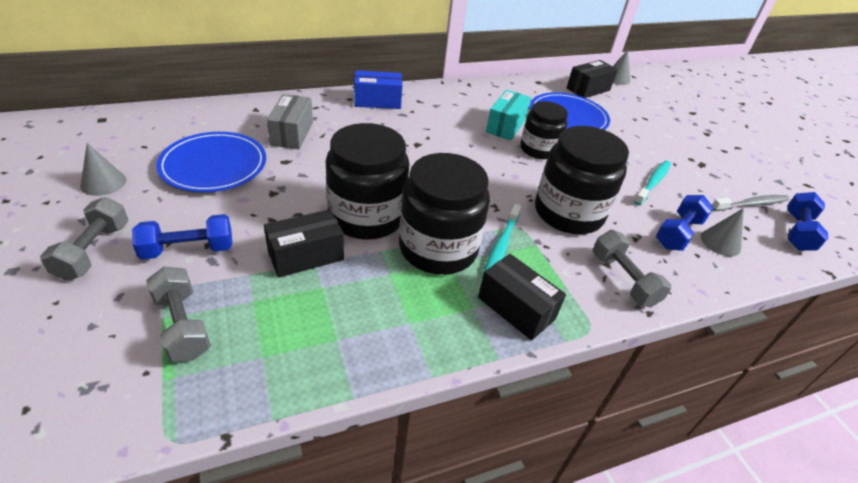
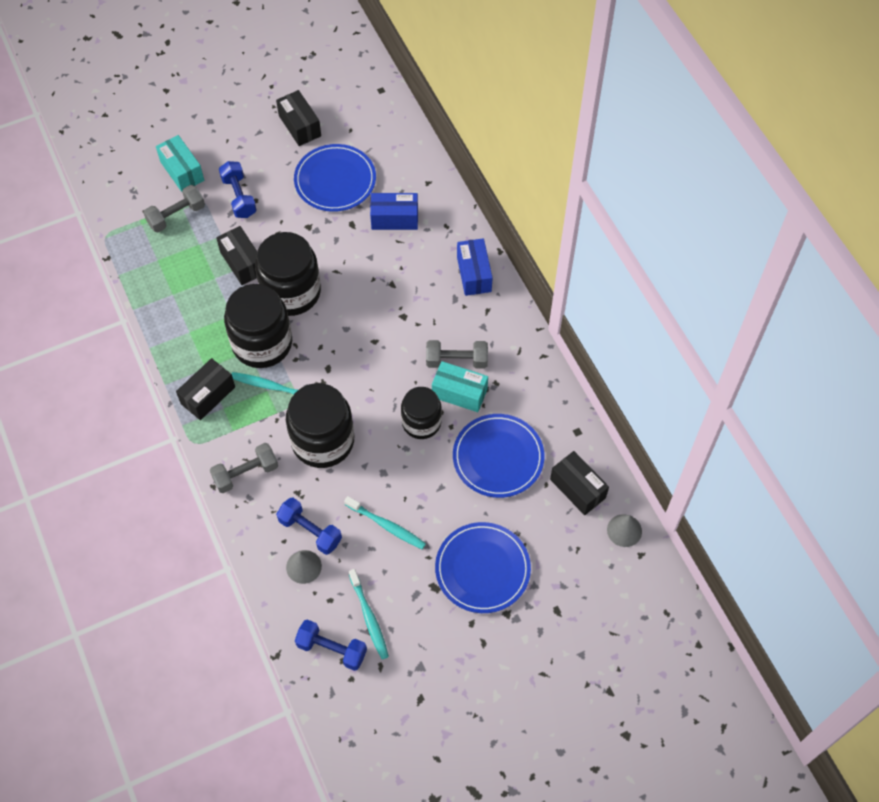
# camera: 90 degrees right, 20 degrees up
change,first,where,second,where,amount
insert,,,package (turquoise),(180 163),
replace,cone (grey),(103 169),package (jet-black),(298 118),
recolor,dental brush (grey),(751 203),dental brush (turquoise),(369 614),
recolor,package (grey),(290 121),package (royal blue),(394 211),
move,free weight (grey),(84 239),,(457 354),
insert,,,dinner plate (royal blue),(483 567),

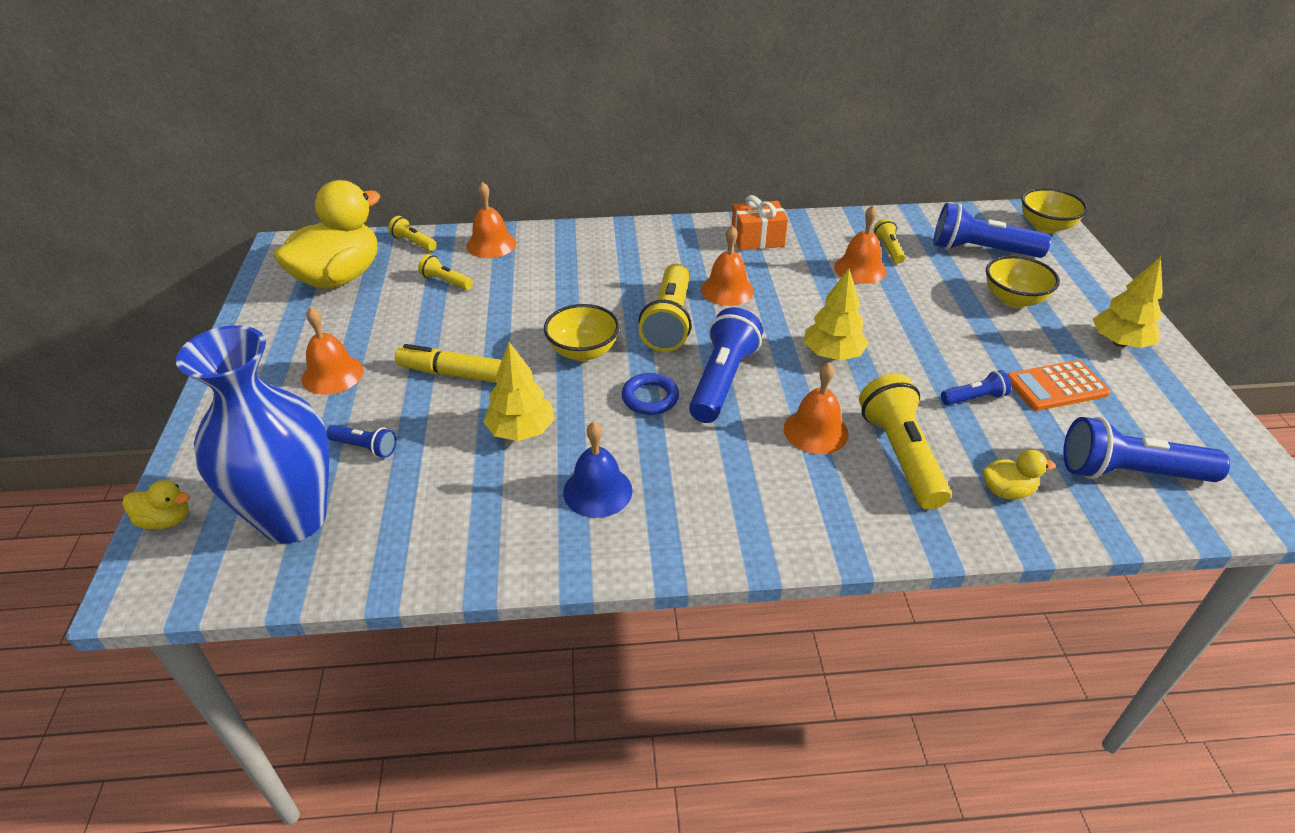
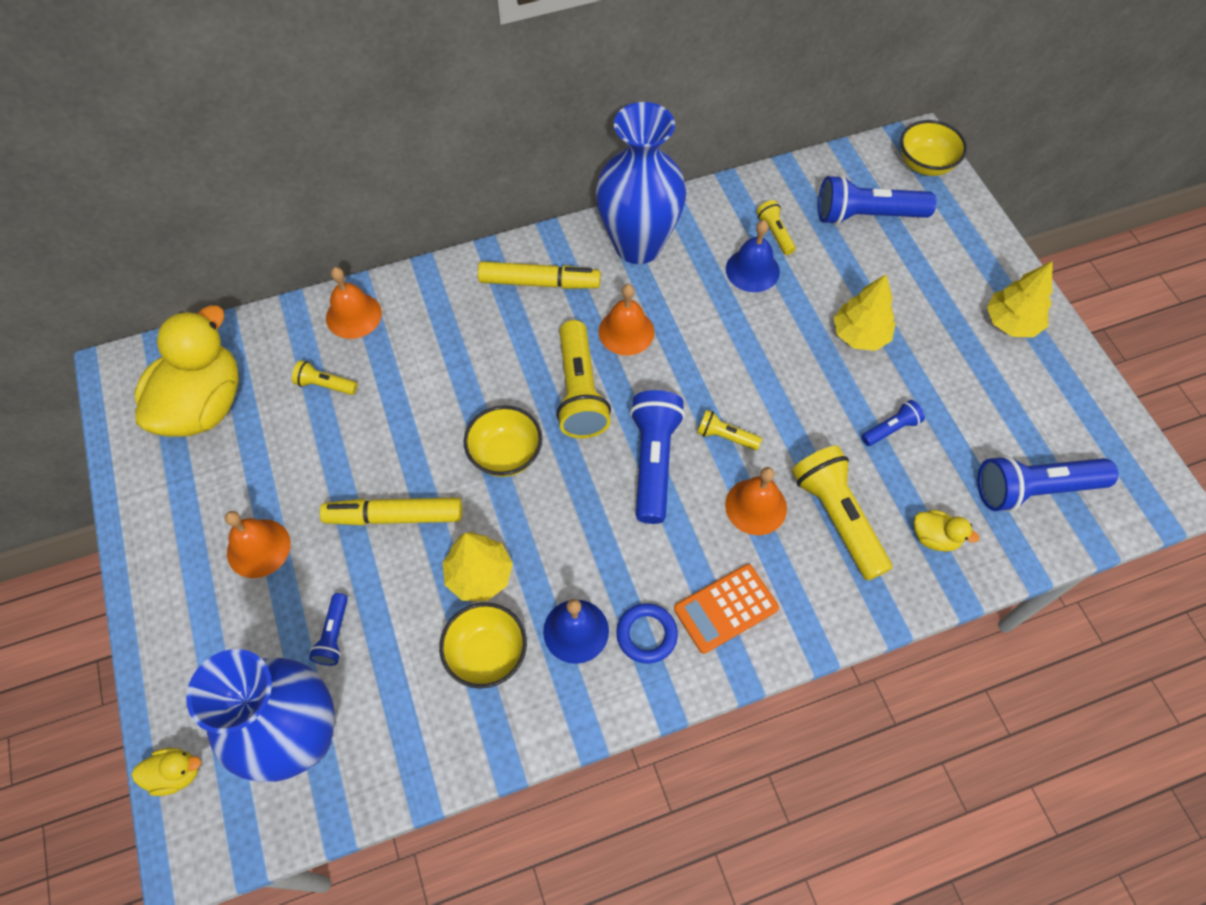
# camera: 15 degrees left, 20 degrees up
change,first,where,second,where,amount
rotate,torch (royal blue),(361 441),,(328 629),90 degrees clockwise
move,deep dish (yellow),(1023 281),,(483 645),
insert,,,marker (yellow),(539 275),
replace,present (bright orange),(759 222),vase (royal blue),(640 183),
move,ring (royal blue),(650 394),,(647 633),
move,adding machine (bright orange),(1059 385),,(726 609),
move,torch (yellow),(412 233),,(729 430),
recolor,bell (bright orange),(860 244),bell (royal blue),(753 256),
move,tree (yellow),(836 314),,(864 312),
rotate,rubber duck (yellow),(1019 474),,(946 531),45 degrees clockwise

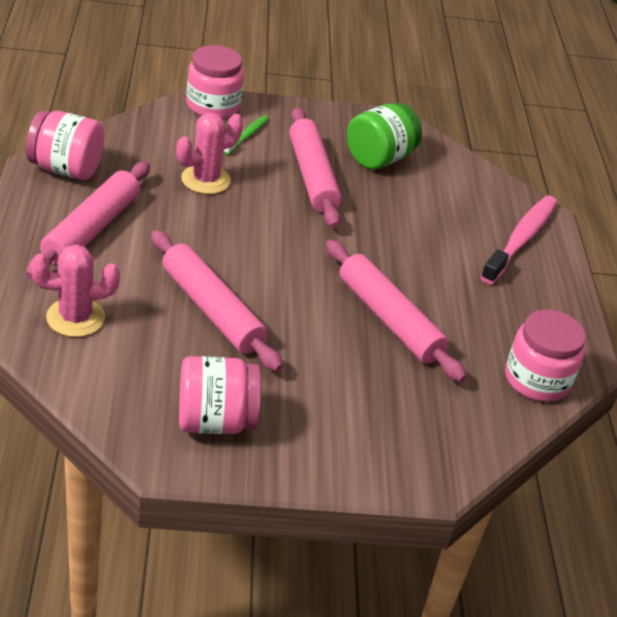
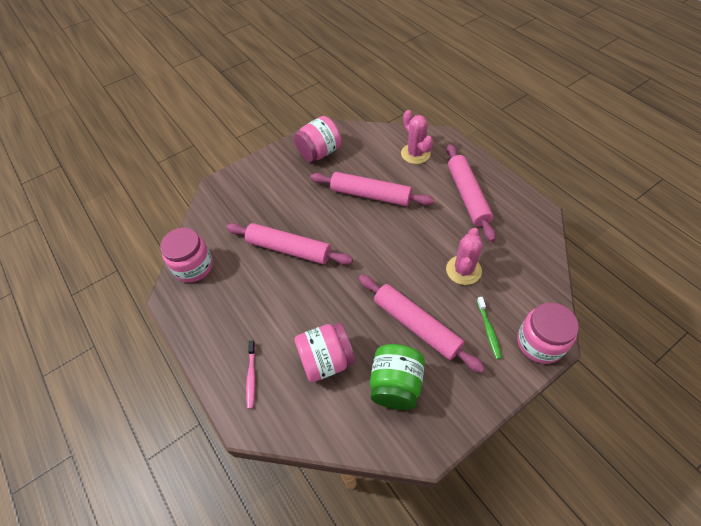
# camera: 155 degrees right, 15 degrees up
change,first,where,second,where,amount
resize,dental brush (pink),(519 239),,(251 375),x0.51
move,jar (pink),(65 145),,(325 352),
rotate,cactus (pink),(75 290),,(417 137),75 degrees counterclockwise

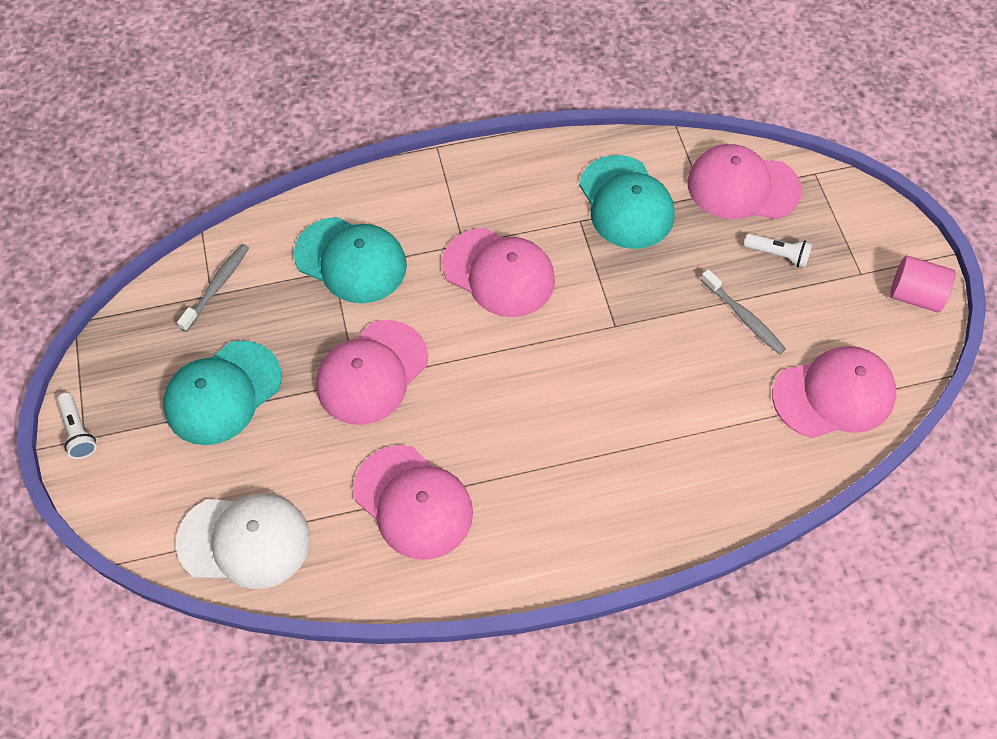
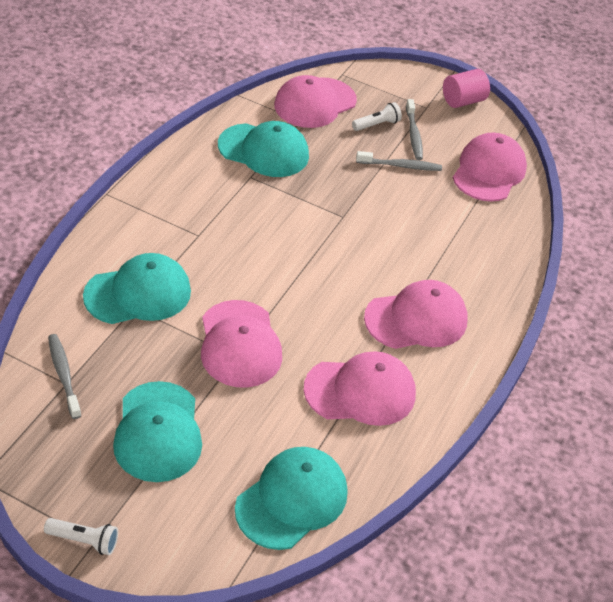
# camera: 55 degrees left, 15 degrees down
change,first,where,second,where,amount
recolor,peaked cap (pure white),(243 541),peaked cap (turquoise),(291 498),
move,peaked cap (pink),(498 272),,(416 314),
insert,,,dental brush (grey),(414 129),

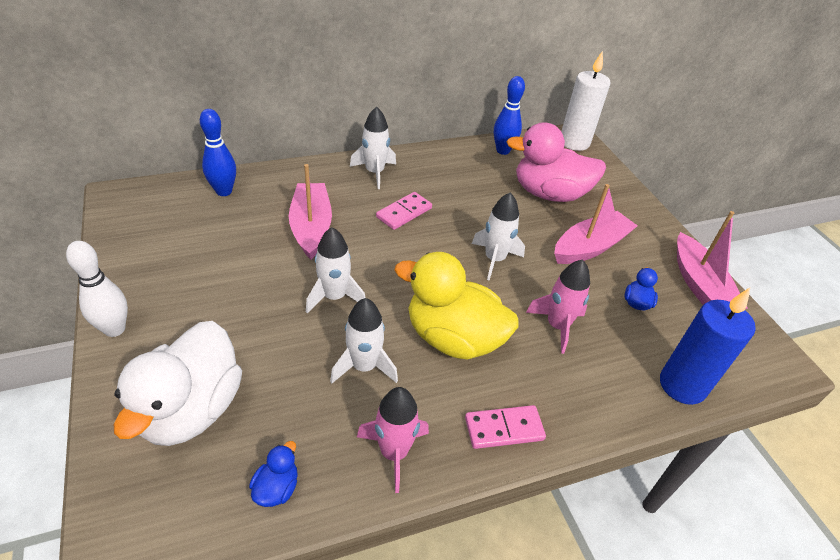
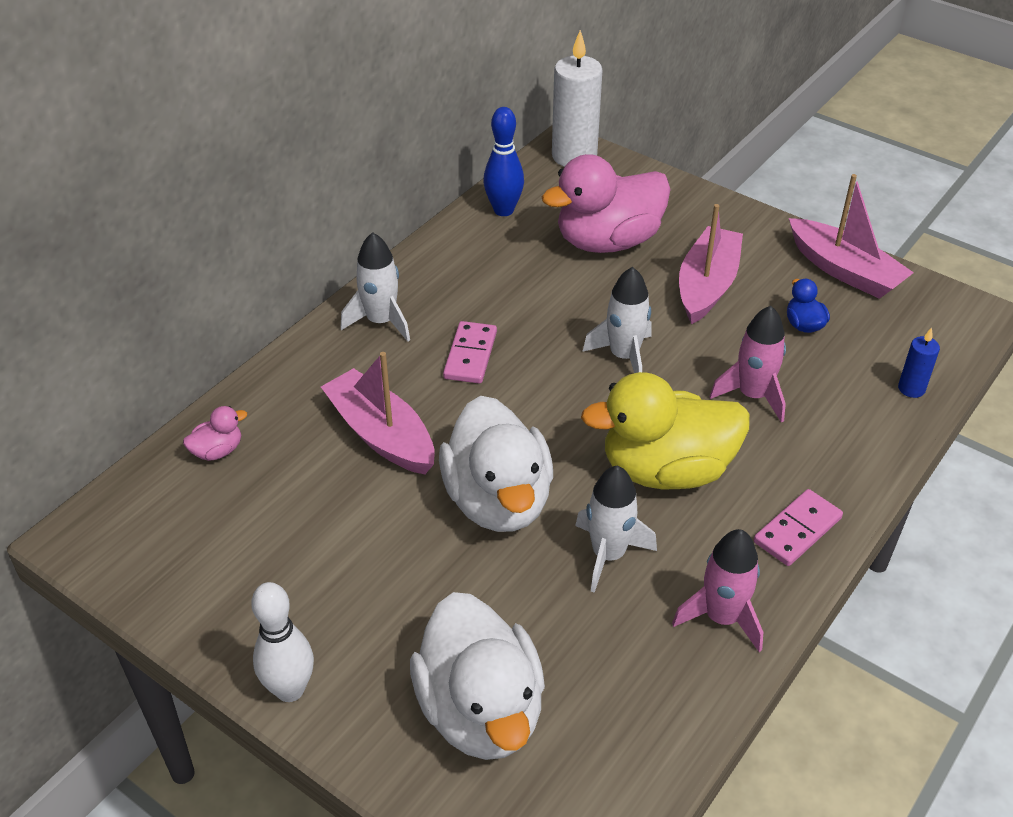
# camera: 30 degrees left, 0 degrees up
change,first,where,second,where,amount
replace,skittle (royal blue),(218 152),rubber duck (pink),(215 433),
replace,toy rocket (pure white),(335 270),rubber duck (pure white),(496 464),
resize,wax candle (royal blue),(708 346),,(919 363),x0.48
delete,rubber duck (royal blue),(273 474),,,

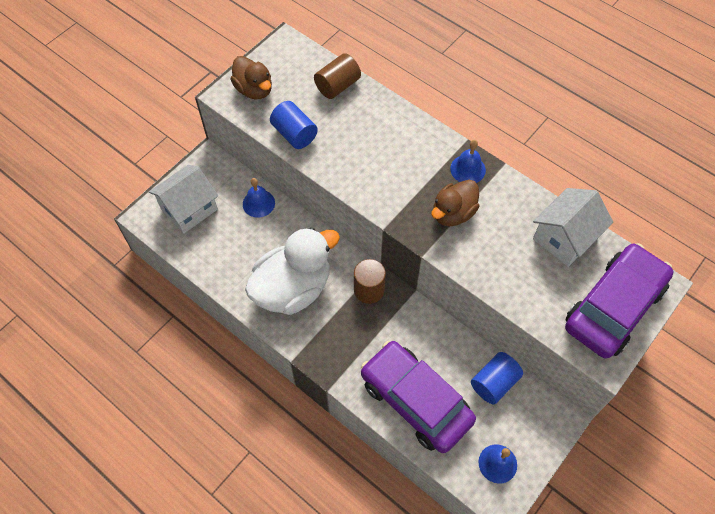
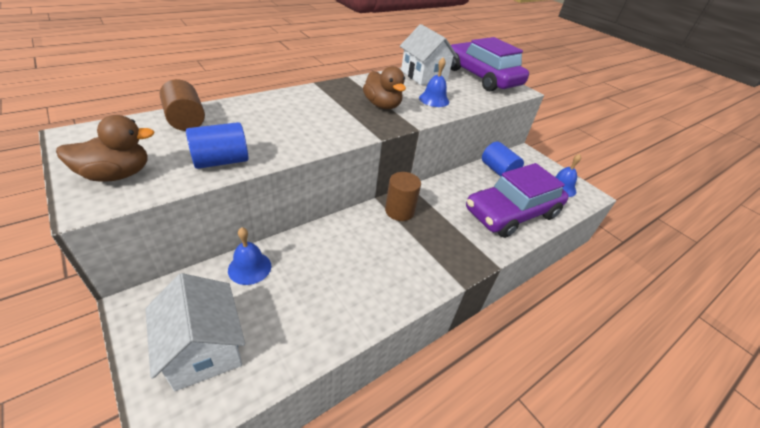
# camera: 80 degrees left, 20 degrees down
change,first,where,second,where,amount
move,bell (royal blue),(468 161),,(434 82),
delete,rubber duck (pure white),(292 271),,,

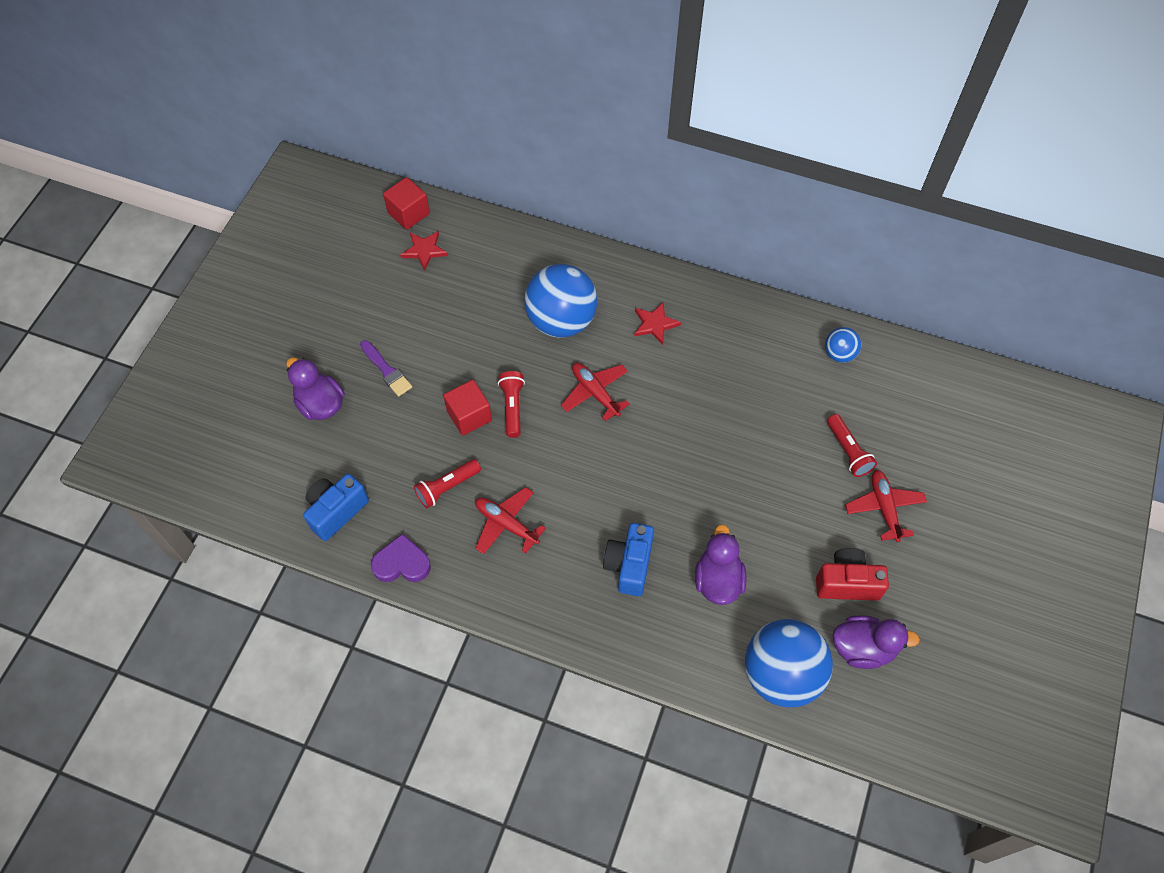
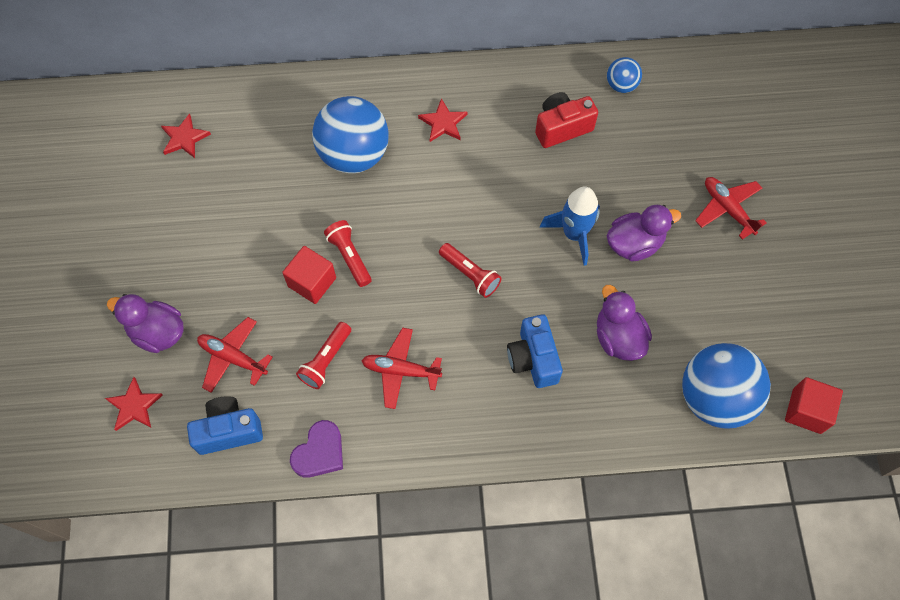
# camera: 25 degrees left, 5 degrees up
change,first,where,second,where,amount
insert,,,star (scarlet),(134 404),
rotate,camera (royal blue),(336 507),,(225 425),60 degrees clockwise
move,plane (scarlet),(595 392),,(235 355),
rotate,heart (purple),(401 557),,(316 449),150 degrees clockwise
move,torch (scarlet),(852 445),,(470 270),
move,camera (scarlet),(852 574),,(566 120),
insert,,,toy rocket (royal blue),(570 226),
move,rubber duck (purple),(876 642),,(644 233),
move,block (scarlet),(406 203),,(814 405),
delete,brush (purple),(386 368),,,

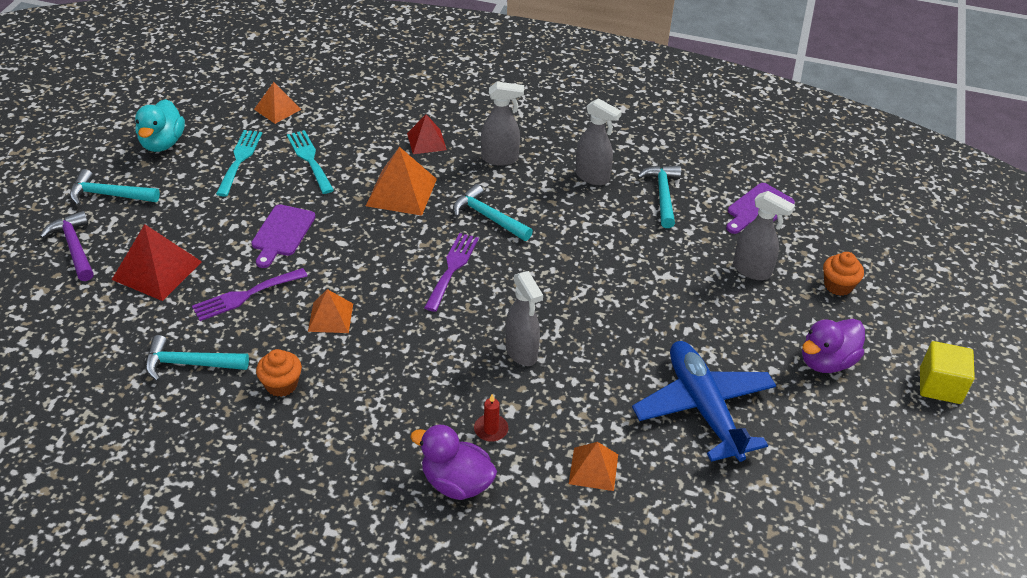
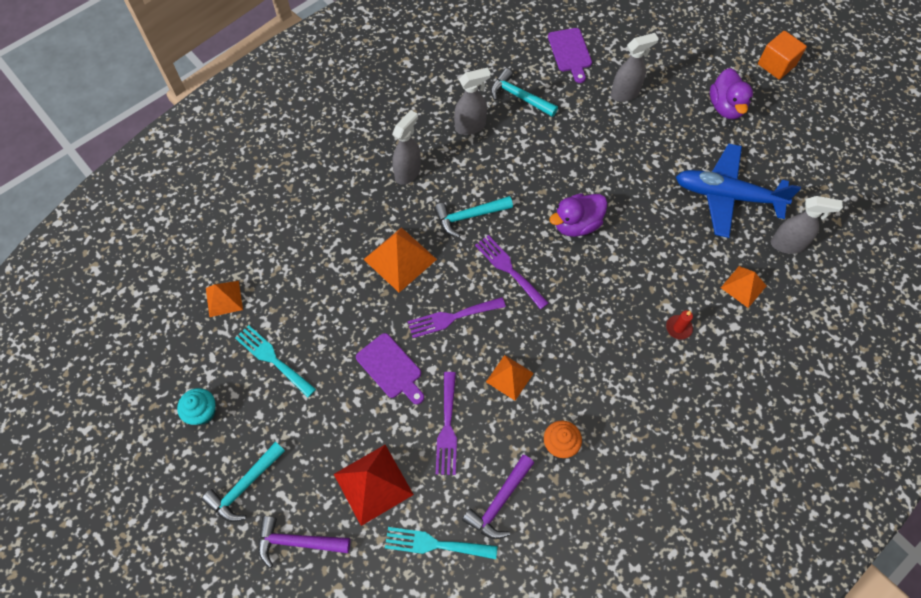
# camera: 55 degrees left, 20 degrees up
change,first,where,second,where,amount
replace,rubber duck (turquoise),(160 125),muffin (turquoise),(196 406),
move,fork (turquoise),(310 162),,(441 543),
insert,,,fork (purple),(457 317),
recolor,carpenter's hammer (turquoise),(197 358),carpenter's hammer (purple),(498 497),
move,rubber duck (purple),(453 462),,(578 215),
recolor,block (yellow),(947 372),block (bright orange),(782 55),
move,spray cleaner (grey),(524 318),,(807 225),
delete,solid pyramid (scarlet),(427 134),,,
delete,muffin (bright orange),(843 274),,,

